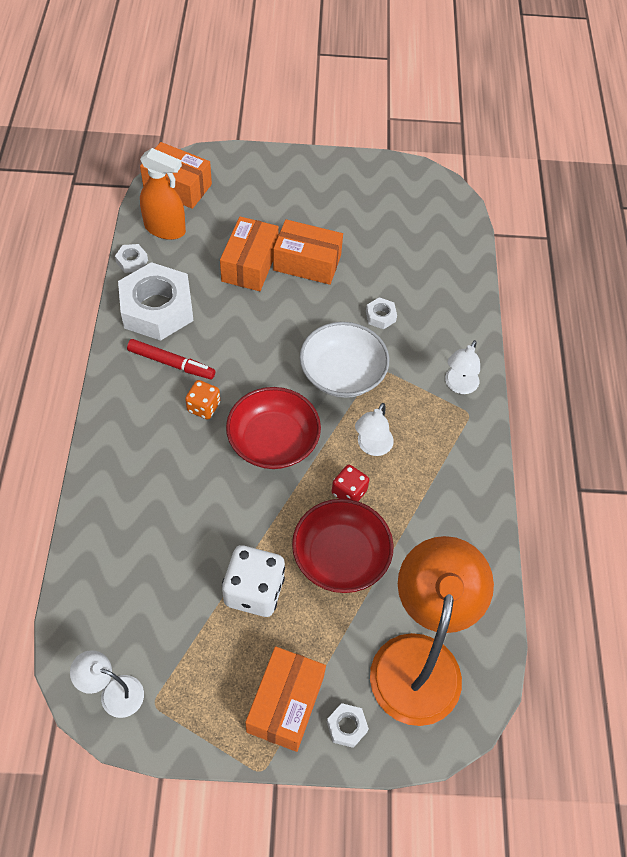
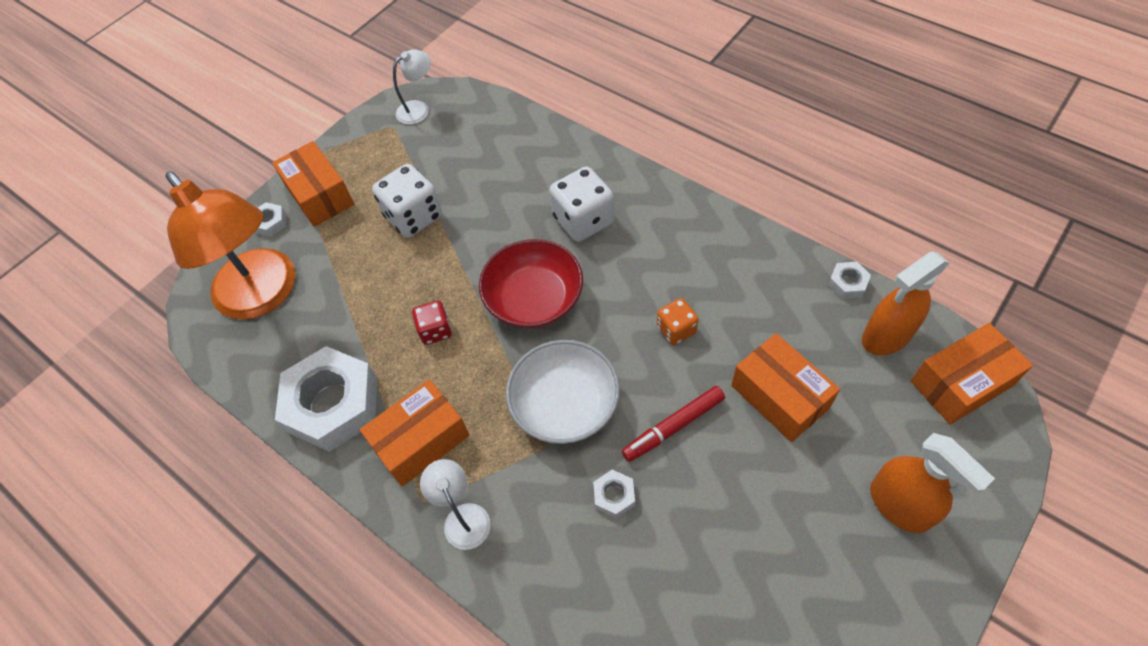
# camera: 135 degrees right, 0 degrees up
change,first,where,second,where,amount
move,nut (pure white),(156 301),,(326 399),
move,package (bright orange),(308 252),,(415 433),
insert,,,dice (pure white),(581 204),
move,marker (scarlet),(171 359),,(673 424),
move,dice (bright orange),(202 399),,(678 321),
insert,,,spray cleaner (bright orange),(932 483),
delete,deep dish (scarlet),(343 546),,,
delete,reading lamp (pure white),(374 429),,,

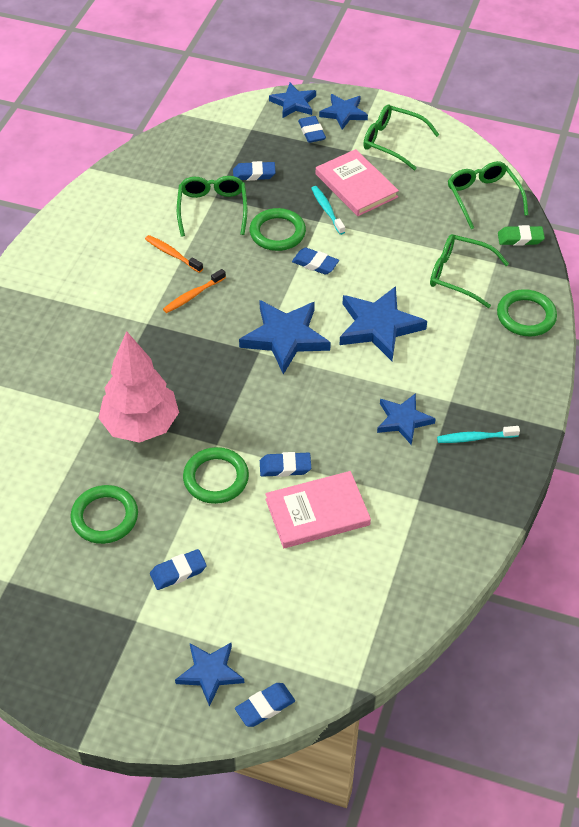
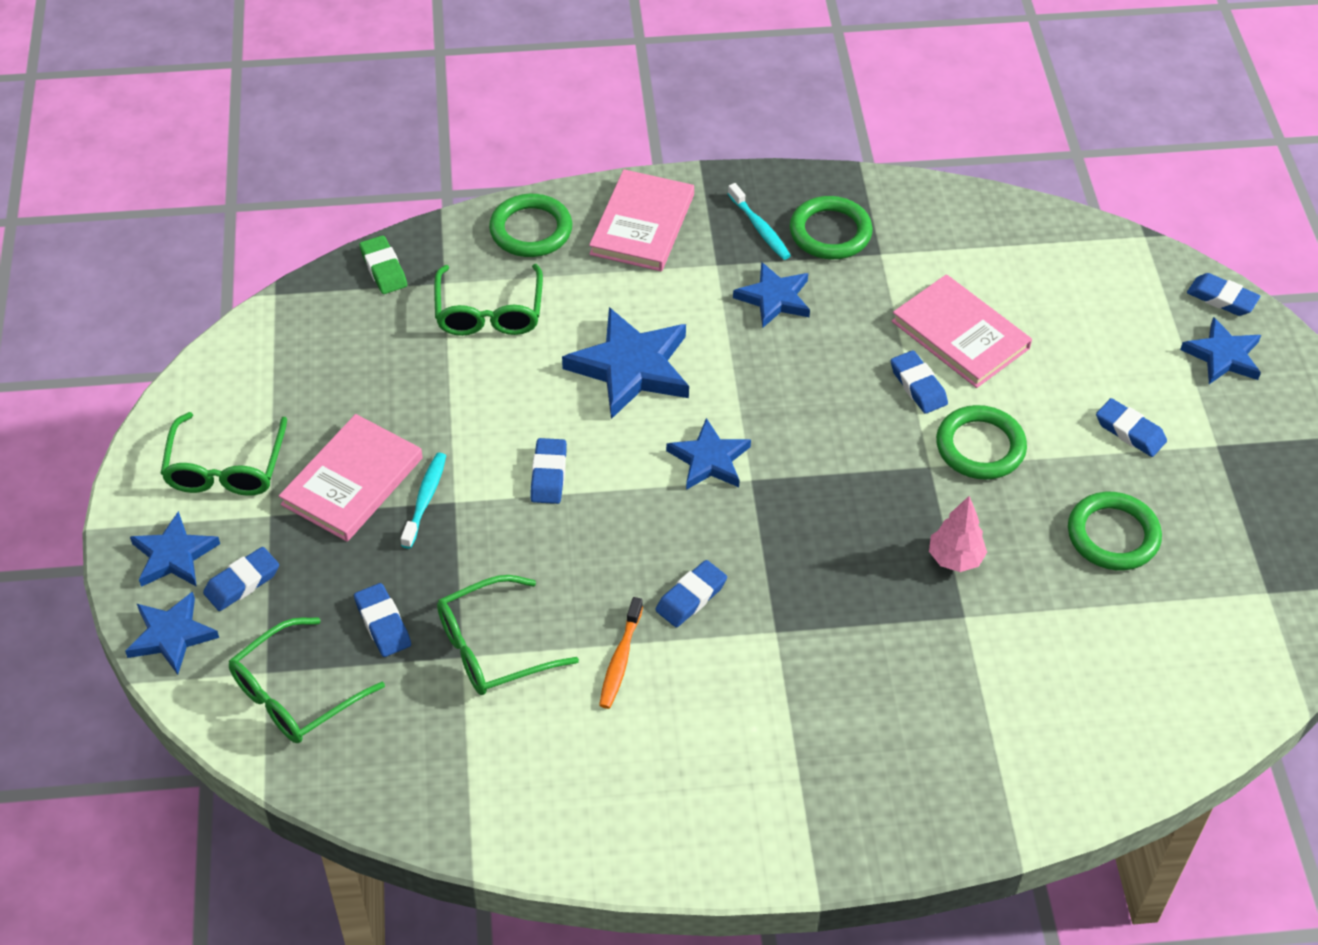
# camera: 115 degrees left, 0 degrees up
change,first,where,second,where,amount
move,eyeglasses (emerald),(488 195),,(307 680),
rotate,dental brush (turquoise),(328 210),,(423 501),150 degrees clockwise
insert,,,hardback (pink),(641 220),
replace,dental brush (bright orange),(194 291),eraser (royal blue),(691 593),
resize,star (royal blue),(285 337),,(708 454),x0.62
move,ring (emerald),(278 229),,(831 227),
resize,tree (pink),(139 387),,(958 534),x0.50

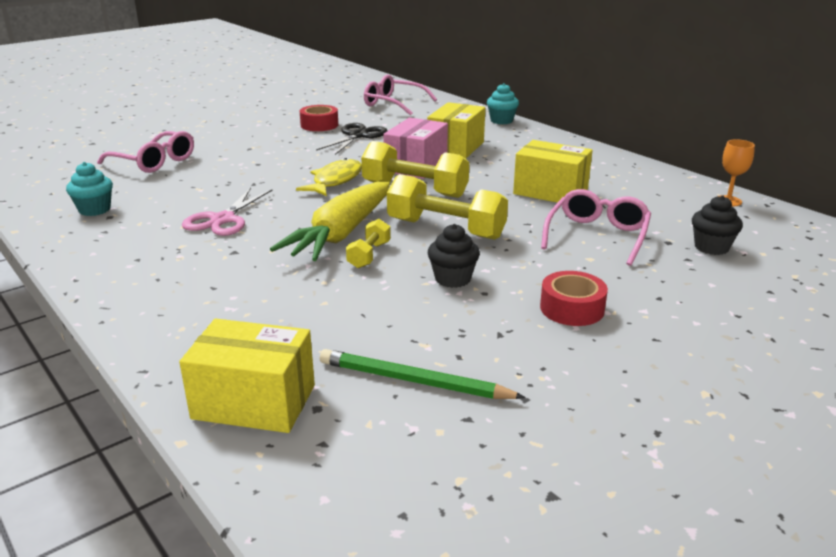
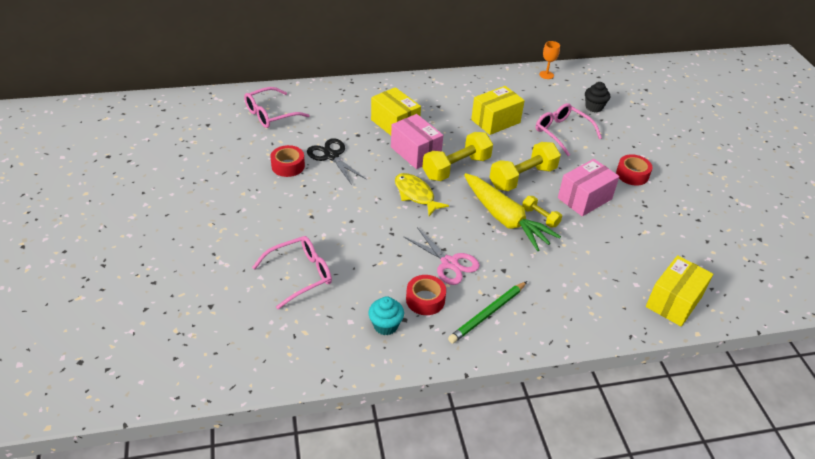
# camera: 65 degrees left, 15 degrees up
change,first,where,second,where,amount
insert,,,tape (scarlet),(426 295),
move,lead pencil (emerald),(423 374),,(487 312),
replace,muffin (jet-black),(454 256),package (pink),(588 187),
delete,muffin (turquoise),(503 103),,,

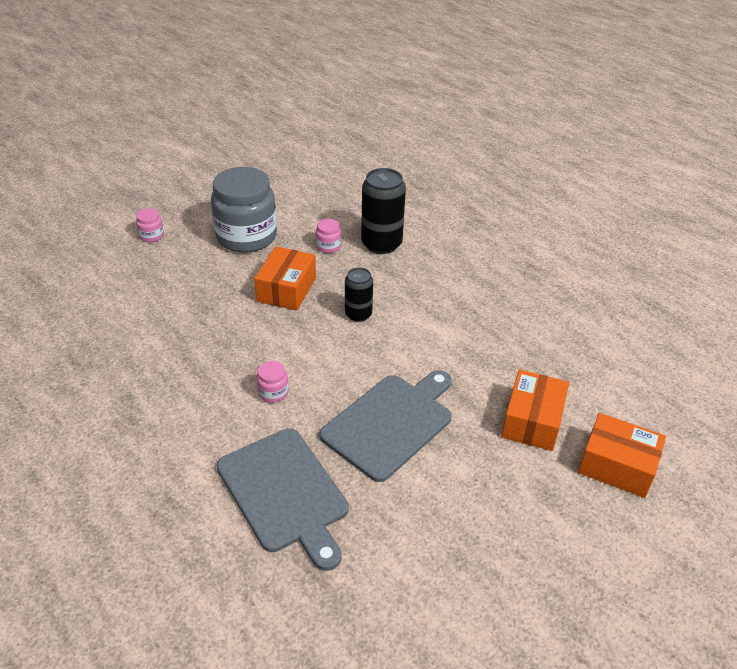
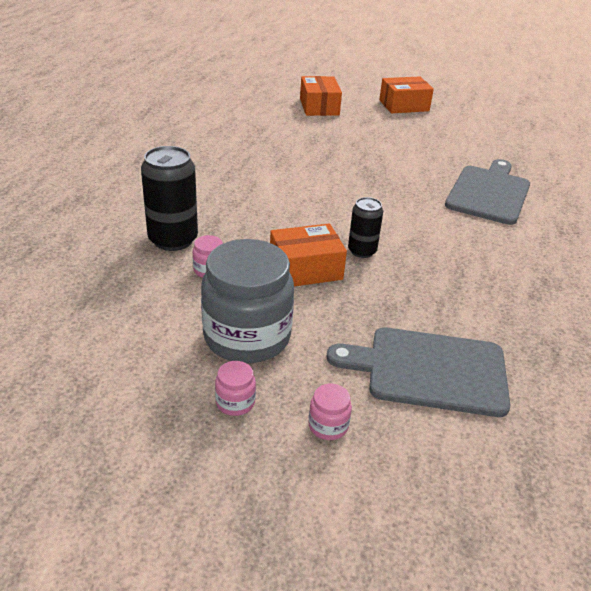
# camera: 125 degrees left, 5 degrees down
change,first,where,second,where,amount
move,jar (pink),(272 382),,(235 388),
move,cutting board (grey),(386 426),,(418 372),
move,soda can (jet-black),(359 294),,(365 227),
move,package (bright orange),(535 410),,(406 94),

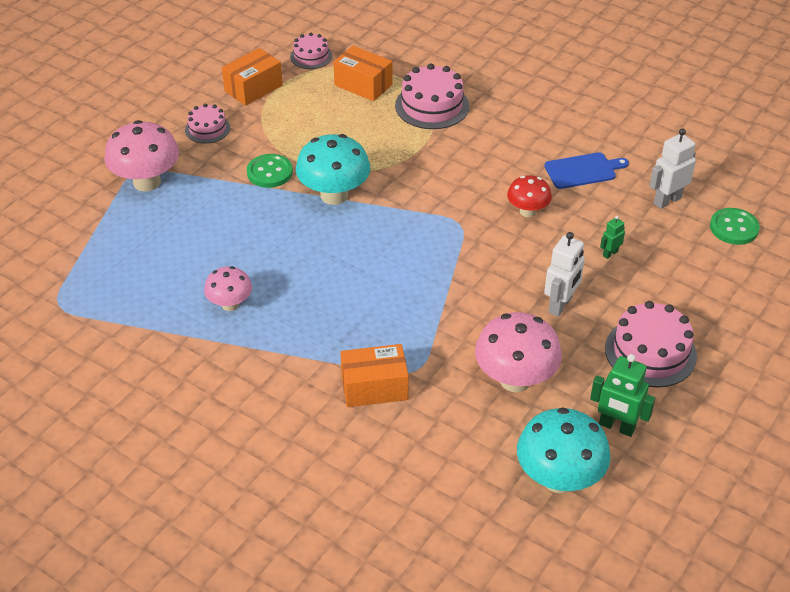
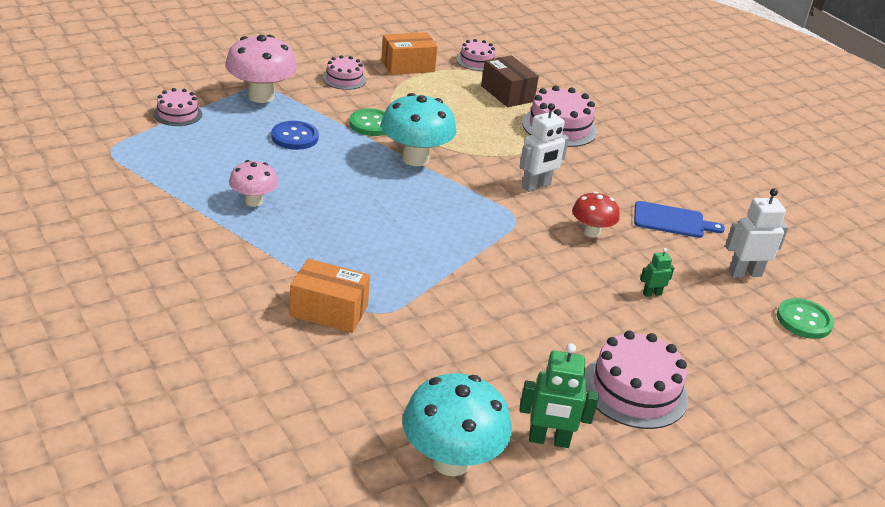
# camera: 20 degrees right, 10 degrees down
change,first,where,second,where,amount
insert,,,layer cake (pink),(177 107),
insert,,,button (royal blue),(295 135),
recolor,package (bright orange),(363 73),package (brown),(510 81),
rotate,robot figure (emerald),(622 395),,(558 395),45 degrees counterclockwise
move,robot figure (pure white),(564 274),,(544 147),
delete,toadstool (pink),(518 352),,,

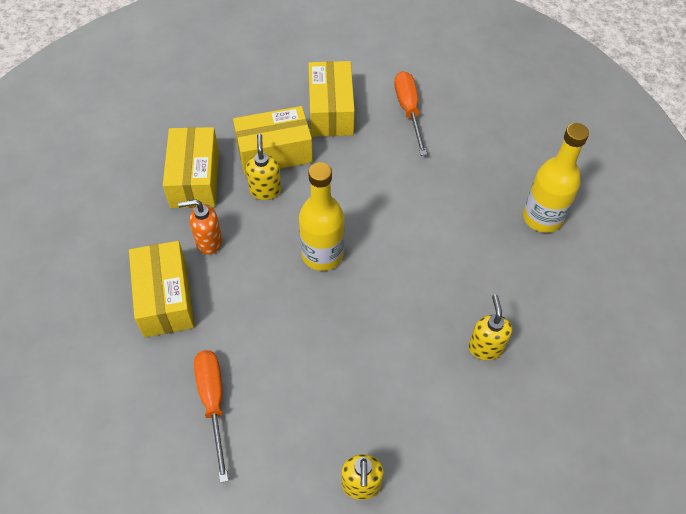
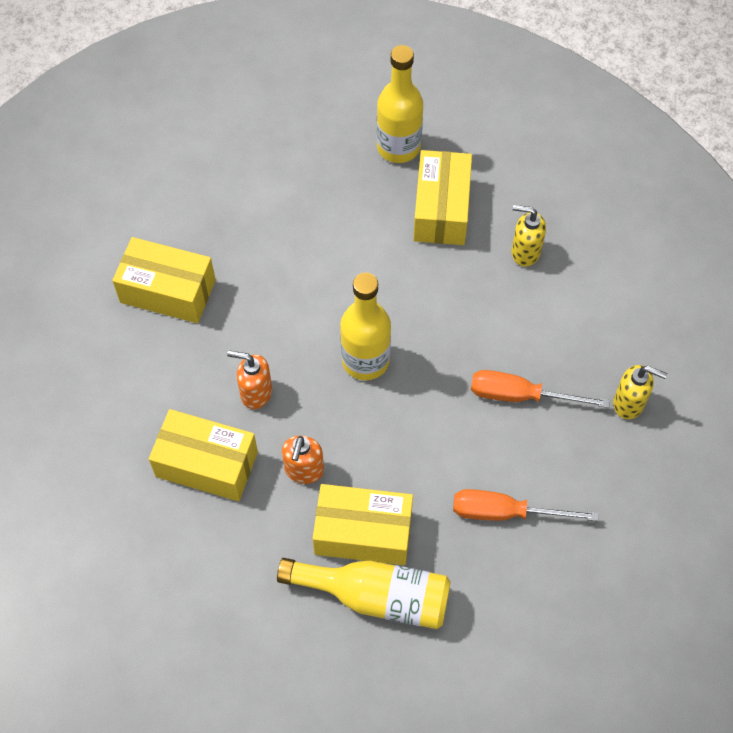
# camera: 70 degrees left, 5 degrees up
change,first,where,second,where,amount
recolor,pump bottle (yellow),(263 167),pump bottle (bright orange),(249 379),
insert,,,bottle (yellow),(364 593),
move,package (yellow),(273 140),,(442 197),
move,screwdriver (bright orange),(410 113),,(540 389),

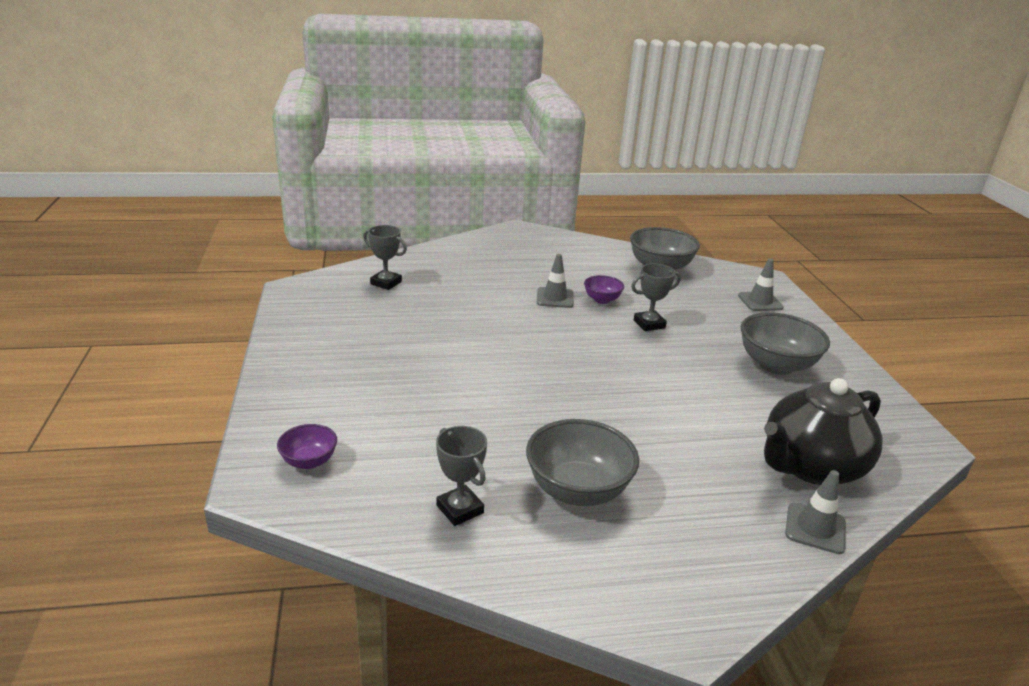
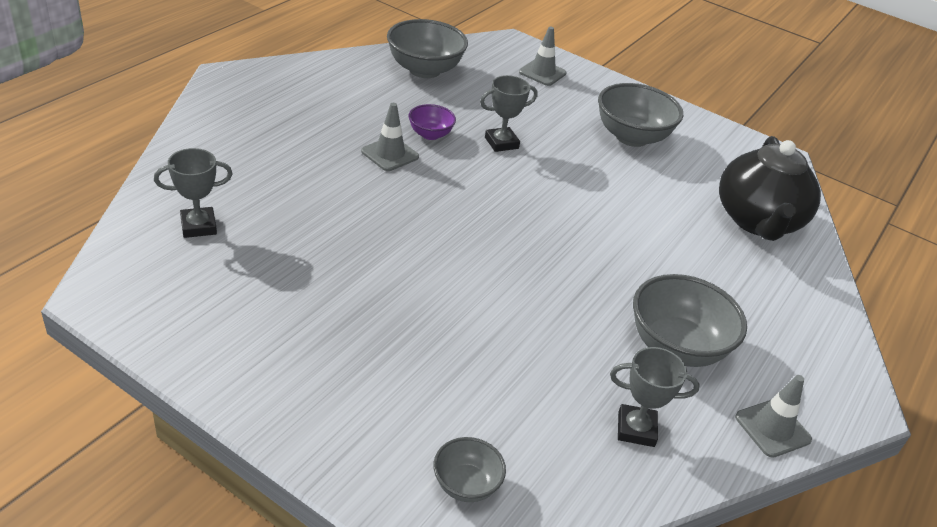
# camera: 50 degrees left, 10 degrees up
change,first,where,second,where,amount
recolor,deep dish (purple),(307 446),deep dish (grey),(469 469),
rotate,award cup (grey),(656 297),,(509 113),45 degrees clockwise
move,safety cone (grey),(815 512),,(773 416),

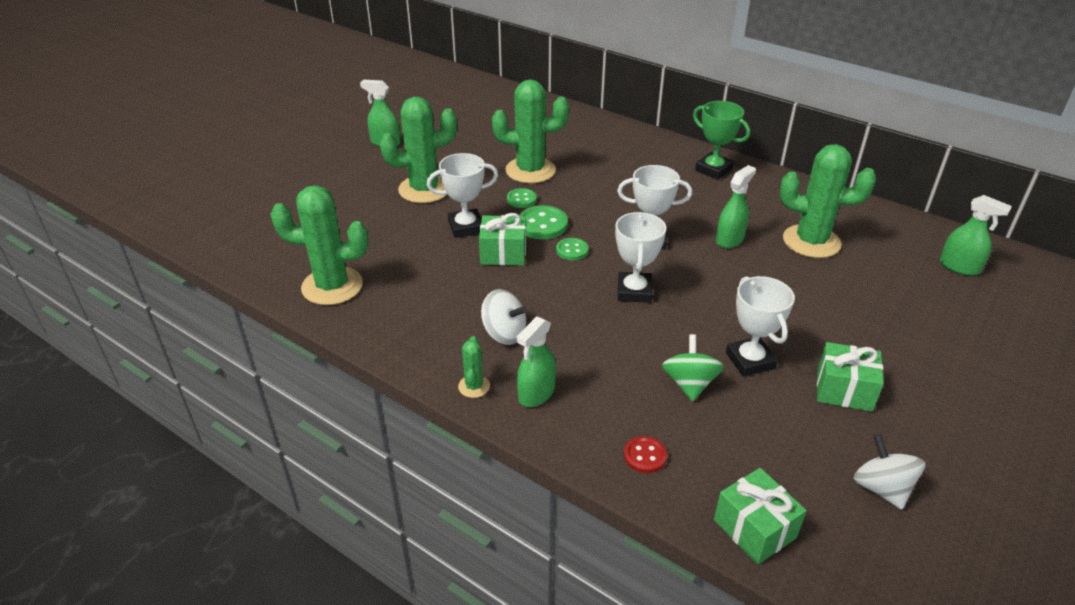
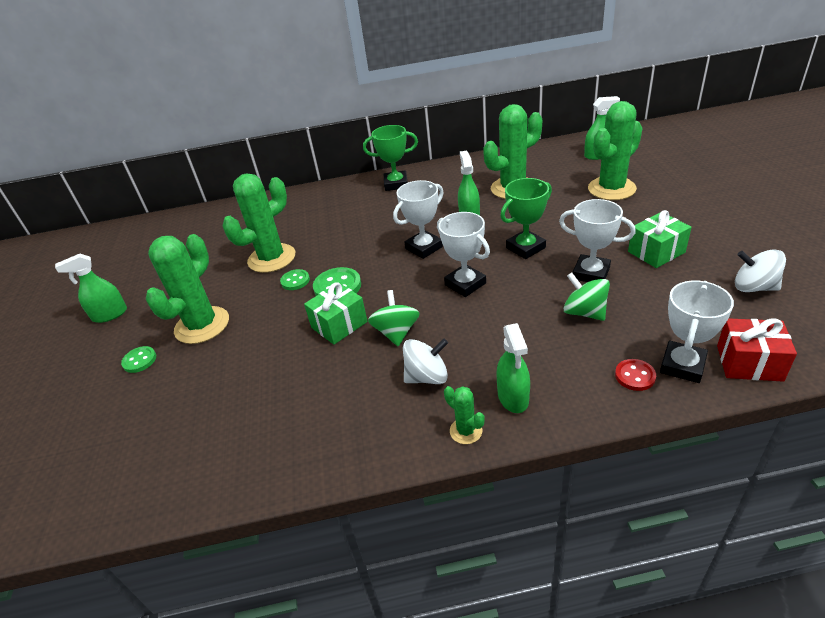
# camera: 40 degrees left, 0 degrees up
change,first,where,second,where,amount
move,button (emerald),(572 249),,(138 359),
insert,,,whirligig (emerald),(394 318),
insert,,,award cup (emerald),(526 218),
move,cactus (emerald),(319 245),,(615 150),
move,award cup (pure white),(462 195),,(697 331),
recolor,present (emerald),(760 516),present (scarlet),(757 350),

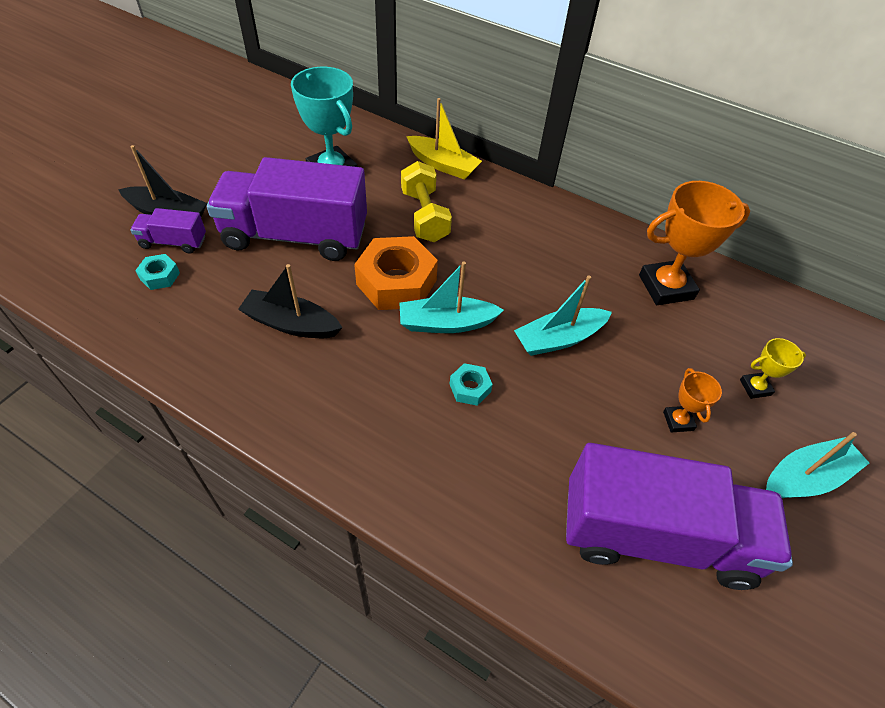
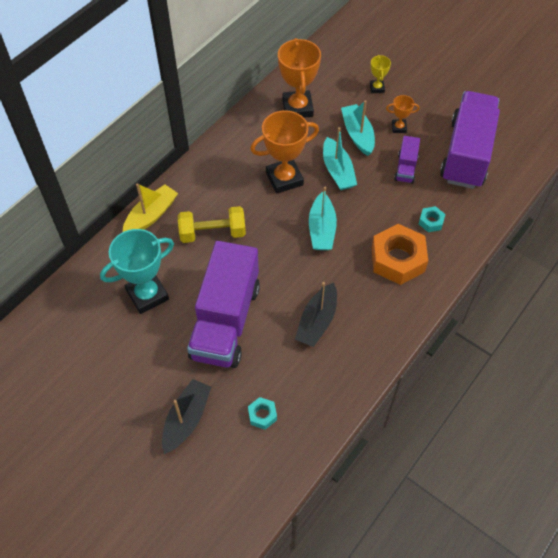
# camera: 80 degrees left, 5 degrees up
change,first,where,second,where,amount
insert,,,award cup (bright orange),(284 152),
move,sailboat (turquoise),(817 465),,(358 128),
move,nut (bright orange),(396 273),,(400 254),
move,lorry (purple),(168 231),,(407 160),
move,nut (turquoise),(471 384),,(432 219),

